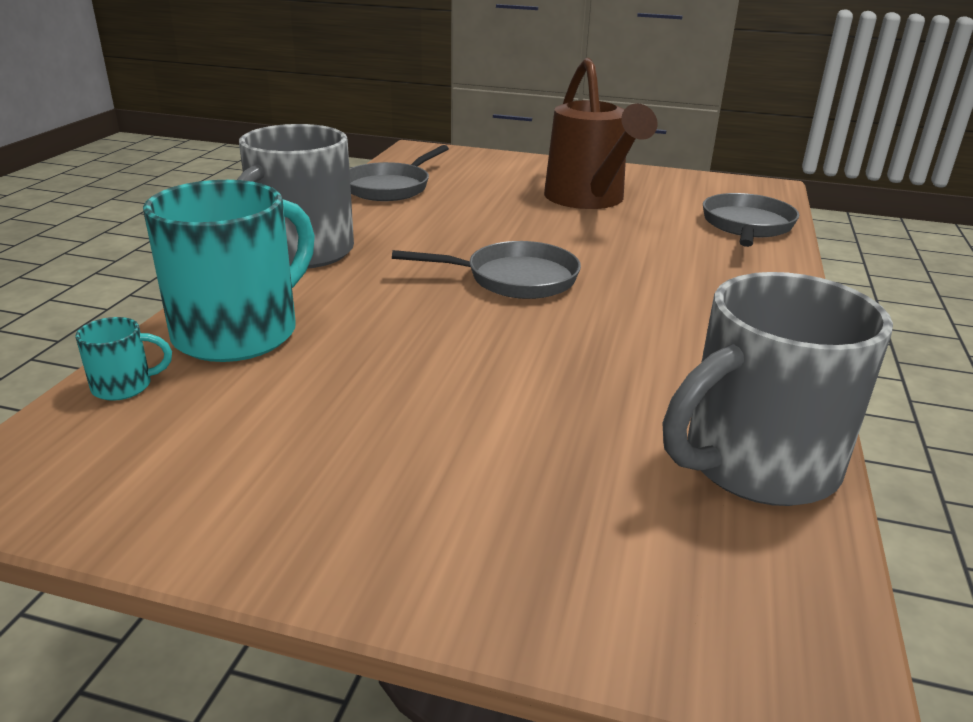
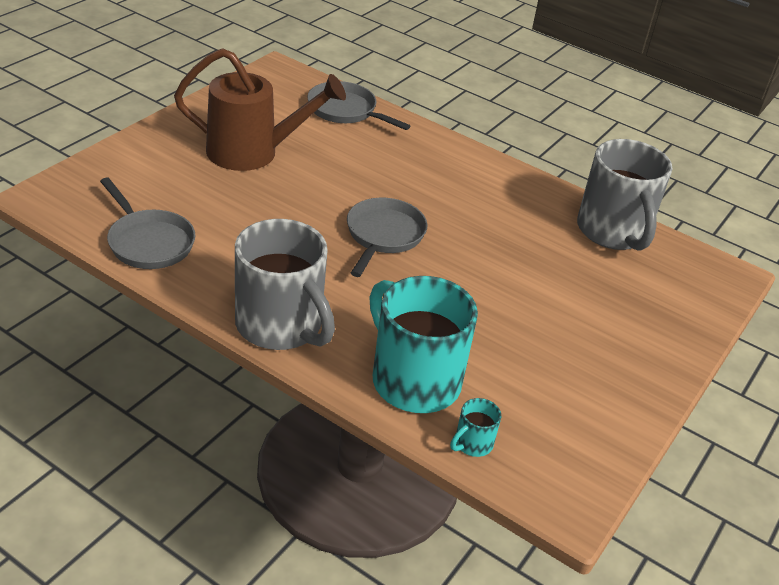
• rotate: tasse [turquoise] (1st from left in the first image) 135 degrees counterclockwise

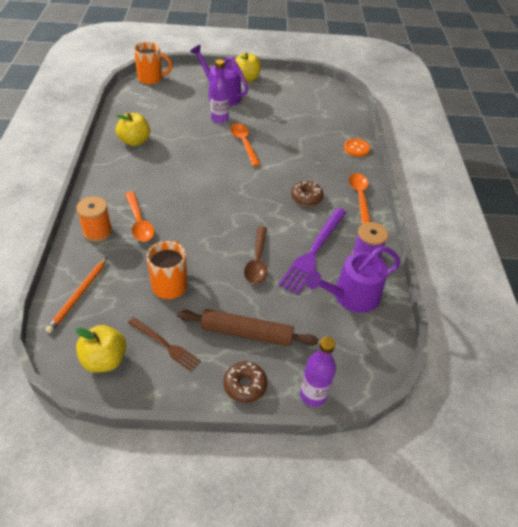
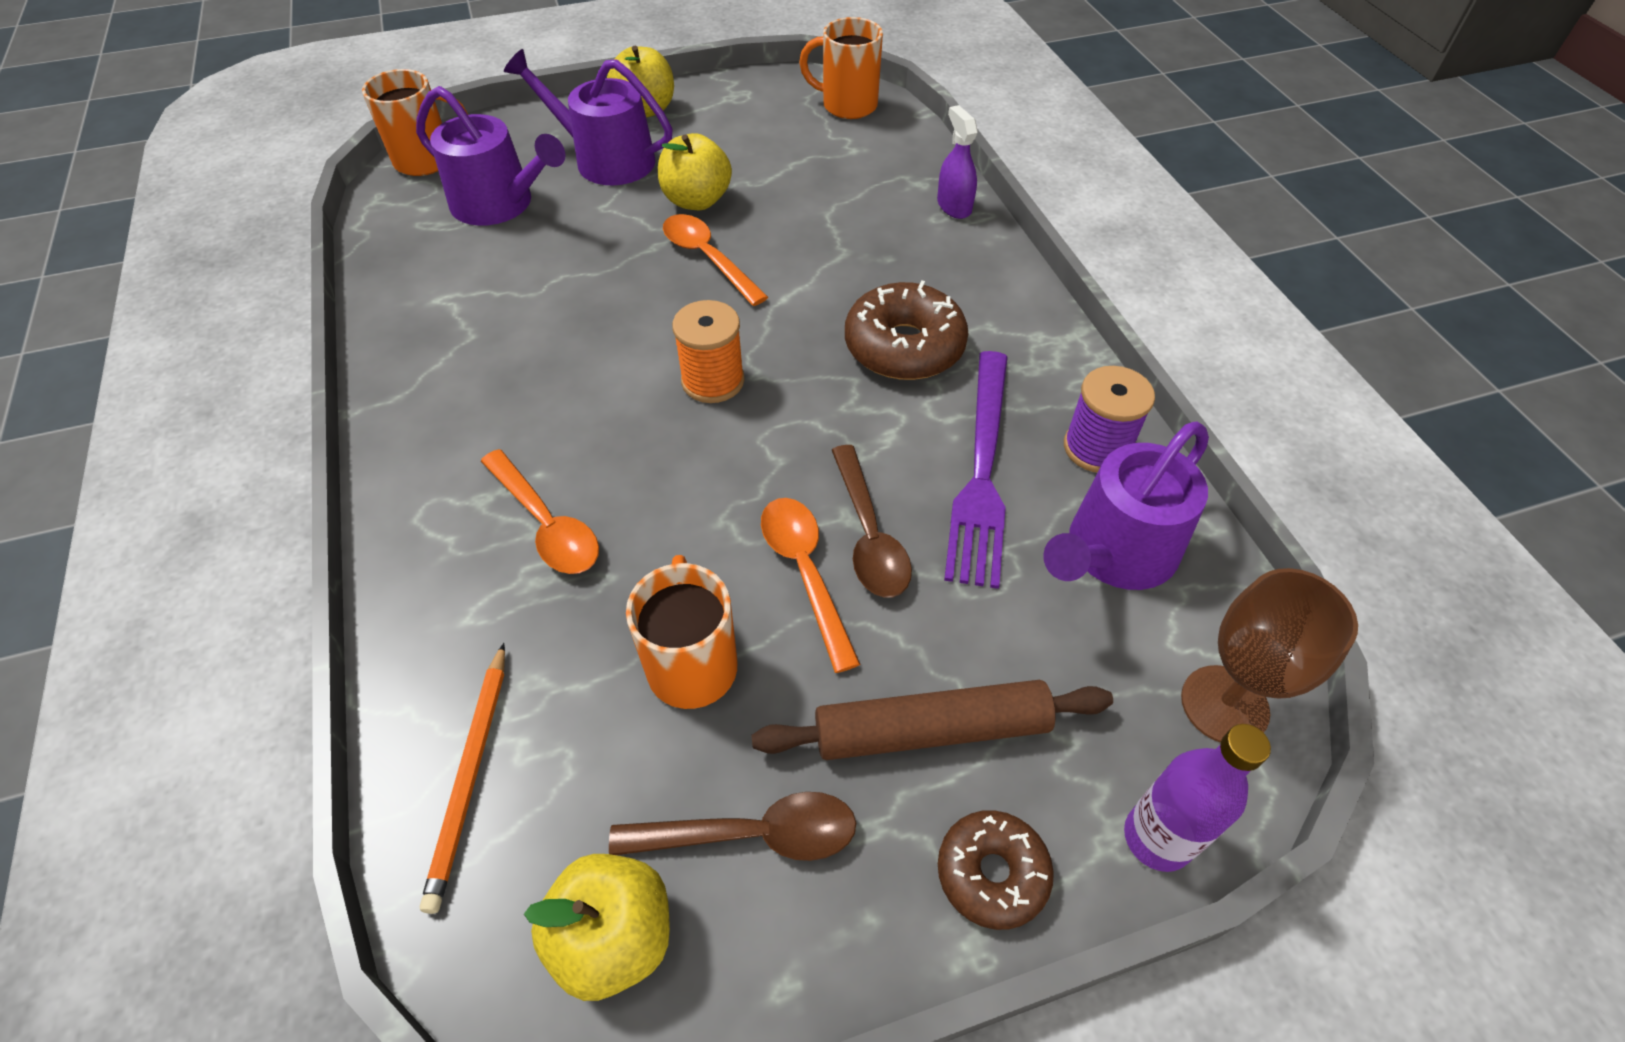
• delete: bouteille [violet] (1st from left)
• move: pomme [jaune] (2nd from left in the first image) to pomme [jaune] (3rd from left)
• replace: bouton [orange] to vaporisateur [violet]
• move: cuillère [orange] (3rd from left)
• resize: beignet [marron] (2nd from left in the first image) x1.60
• move: bobine [orange]
• replace: fourchette [marron] to cuillère [marron] (1st from left)
• insert: tasse [orange] (3rd from left)
• insert: arrosoir [violet] (1st from left)
• insert: verre à pied [marron]

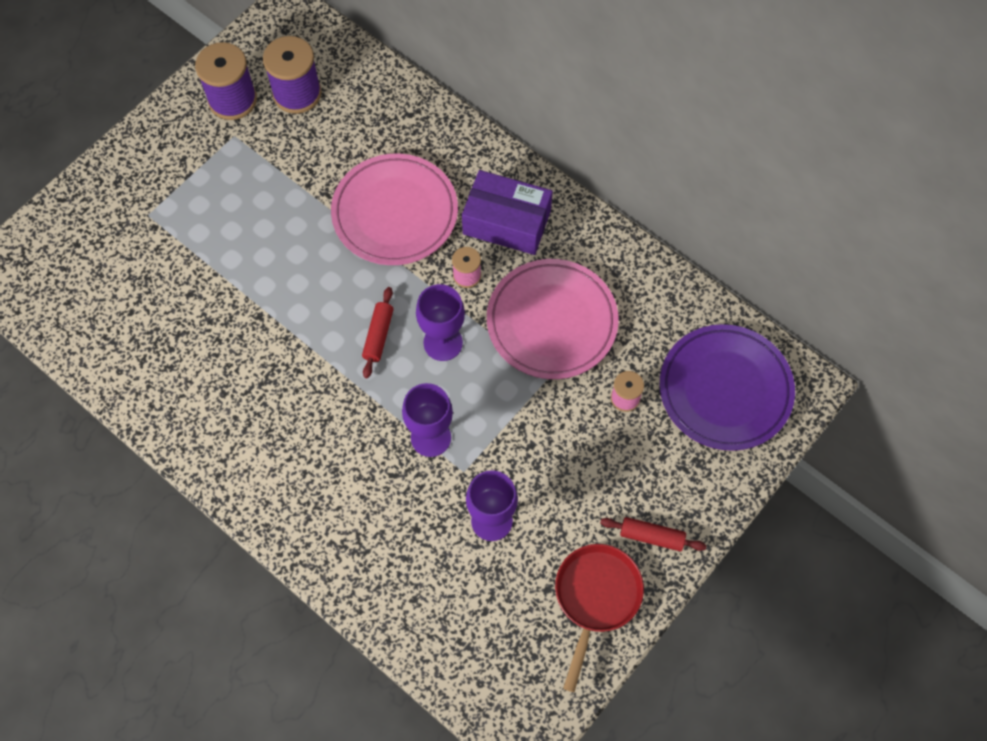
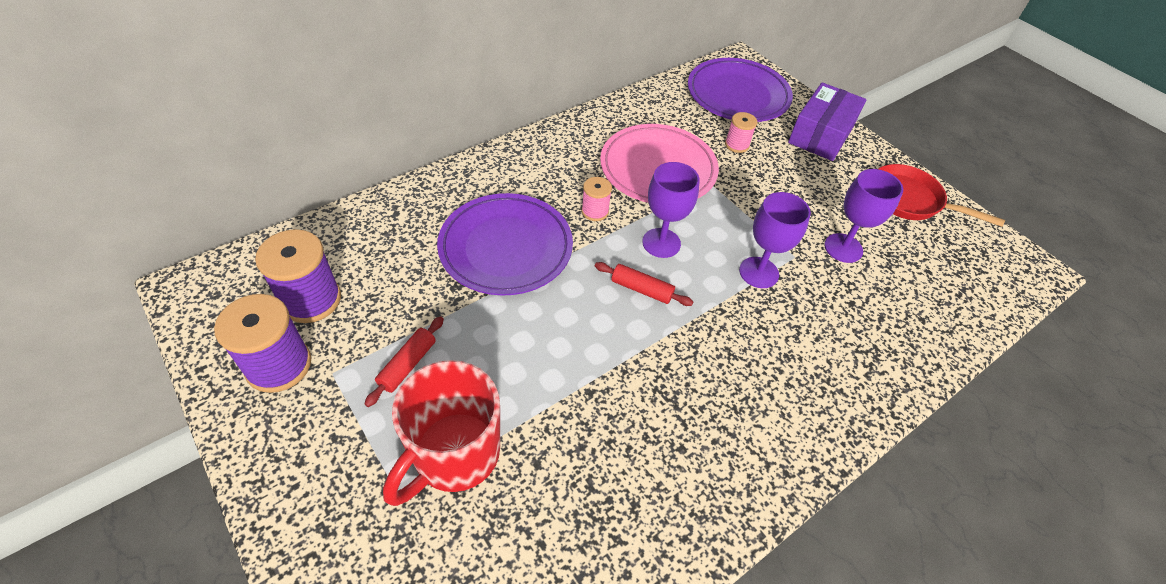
• recolor: assiette [rose] (1st from left) to assiette [violet] (1st from left)
• move: boîte [violet]
• move: rouleau à pâtisserie [rouge] (2nd from left in the first image) to rouleau à pâtisserie [rouge] (1st from left)
• insert: tasse [rouge]

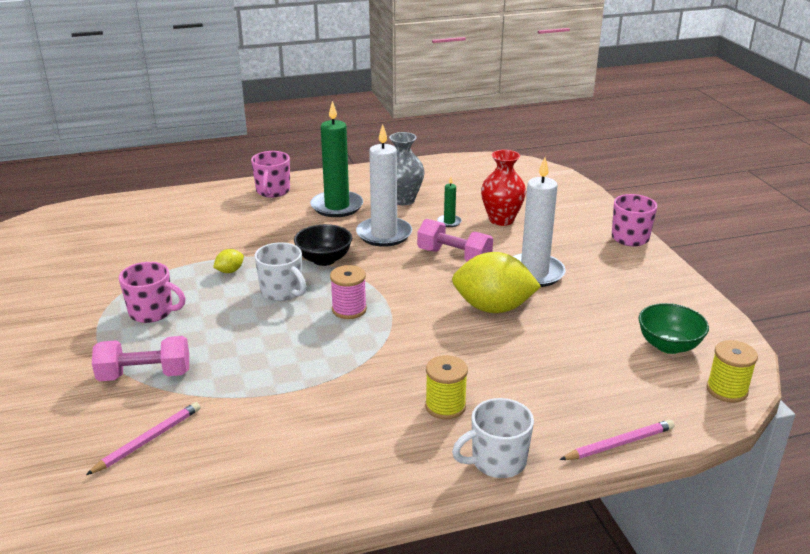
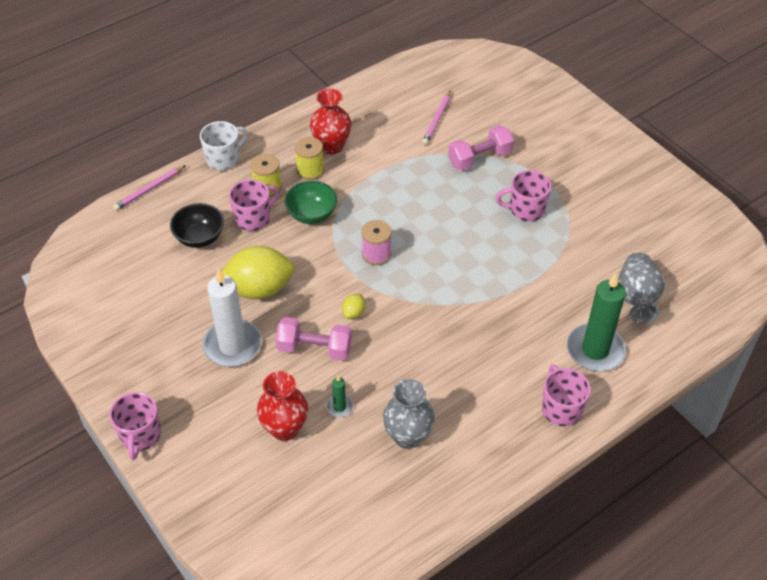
• move: bougie [vert] (1st from left in the first image) to bougie [vert] (2nd from left)
• delete: bougie [blanc] (1st from left)
• move: bol [noir]
• delete: tasse [blanc] (1st from left)
• move: citron [jaune] (1st from left in the first image) to citron [jaune] (2nd from left)
• move: bol [vert]
• move: bobine [jaune] (2nd from left)
• insert: vase [rouge] (2nd from left)
• insert: tasse [rose] (2nd from left)
• insert: vase [gris] (2nd from left)

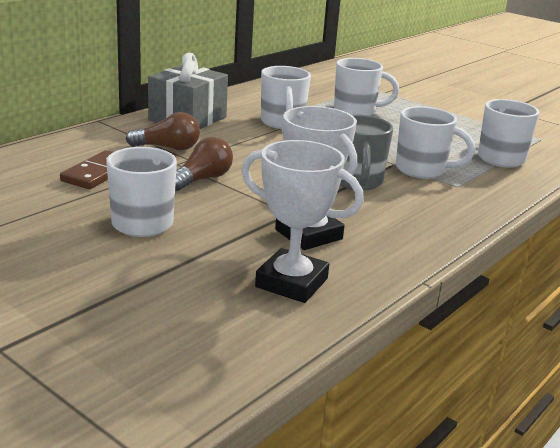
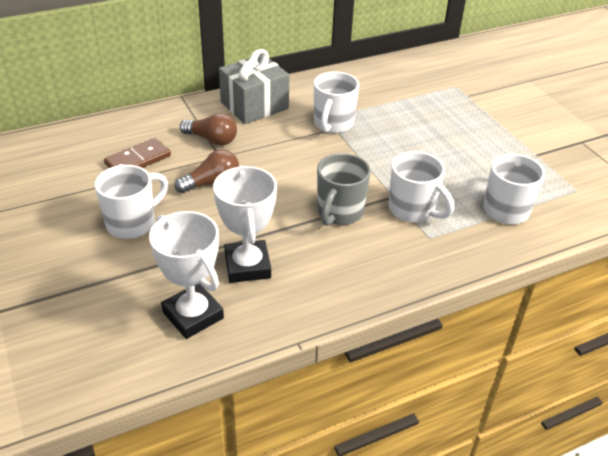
• delete: tasse [blanc] (3rd from left)

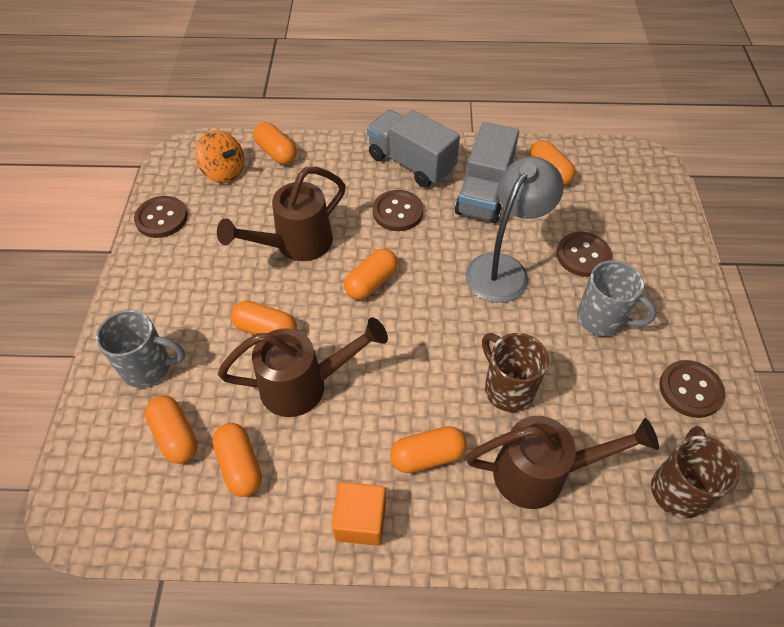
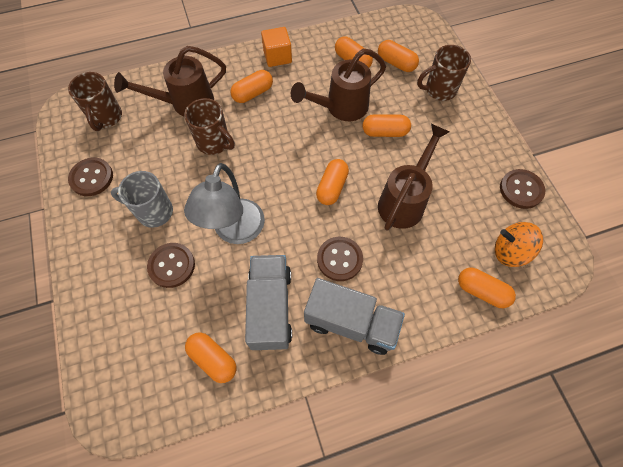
• recolor: tasse [gris] (1st from left) to tasse [marron] (3rd from left)

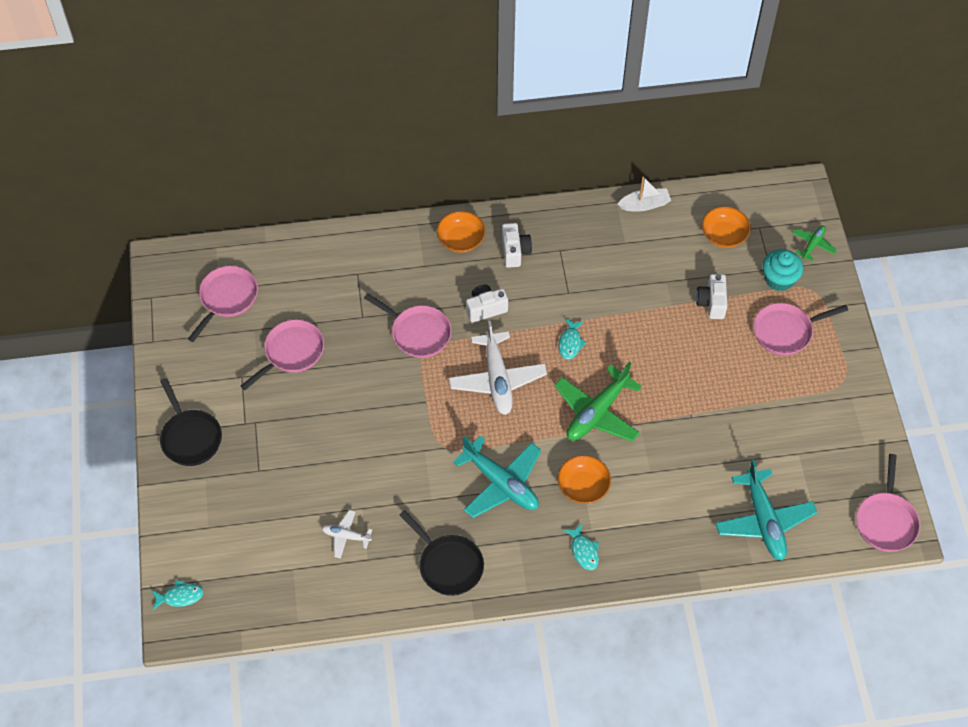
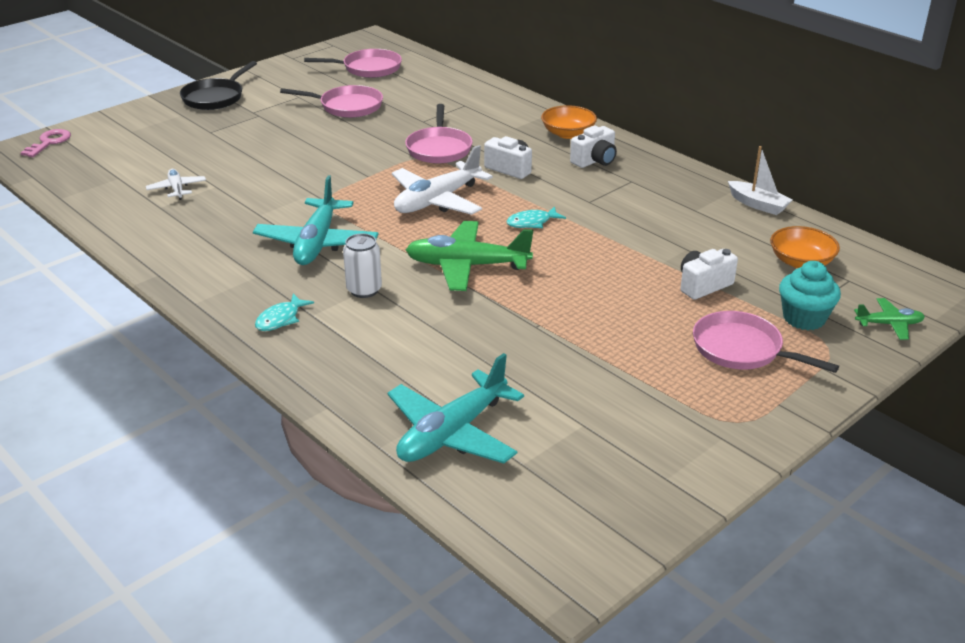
• delete: poêle [rose] (5th from left)
• replace: bol [orange] (2nd from left) to canette [blanc]
• delete: poêle [noir] (2nd from left)
• replace: poisson [turquoise] (1st from left) to clé [rose]

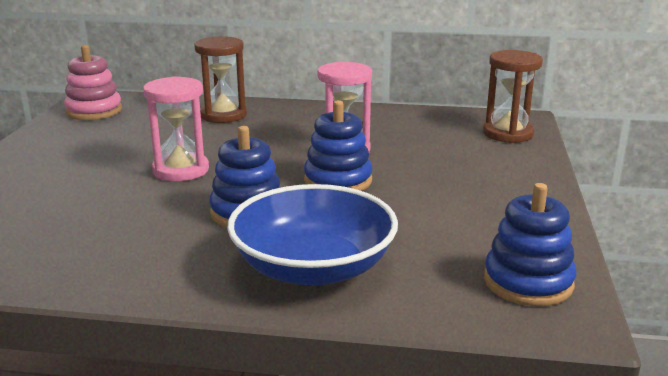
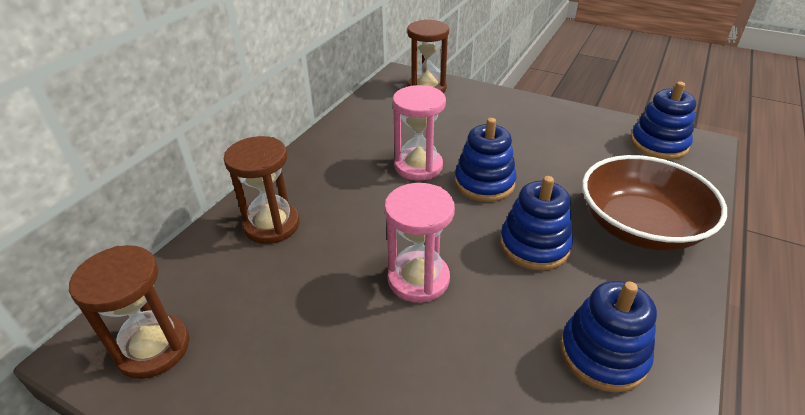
• replace: jouet à empiler [rose] to sablier [marron] (1st from left)
• recolor: bol [bleu] to bol [marron]
• insert: jouet à empiler [bleu] (3rd from left)

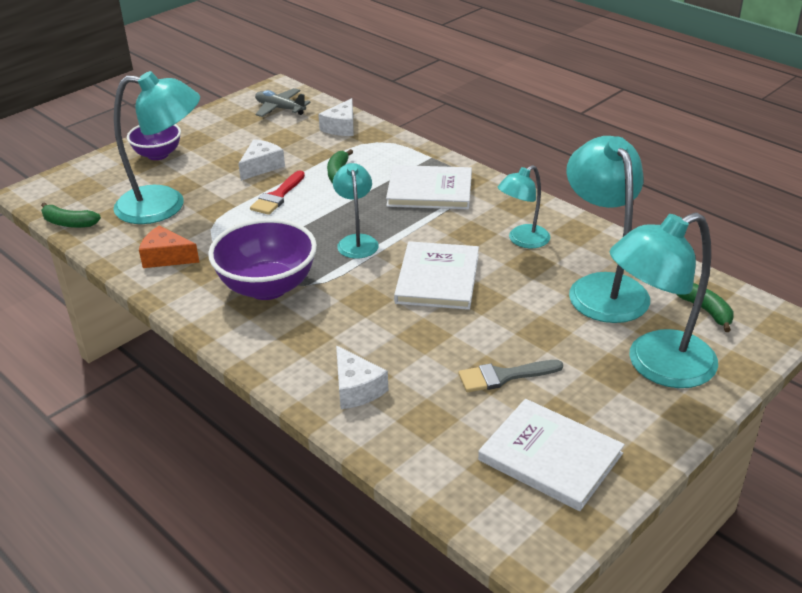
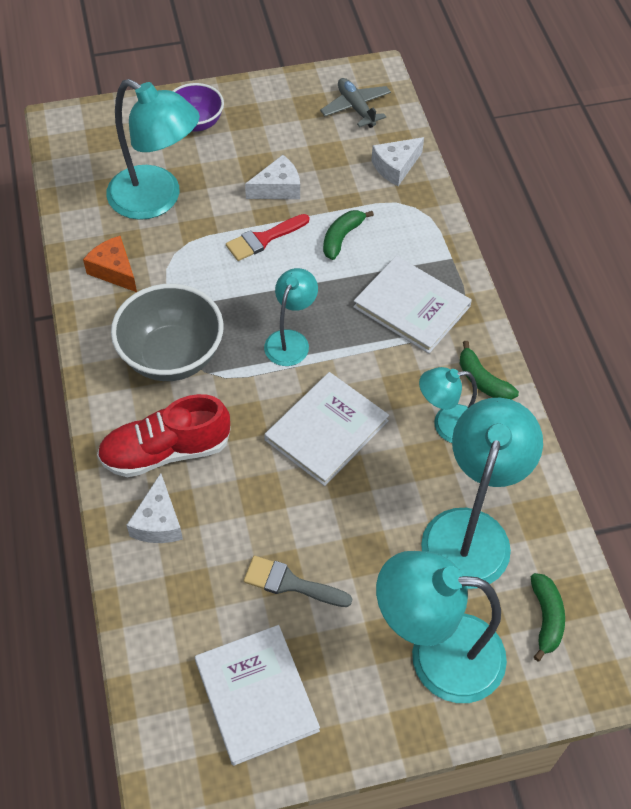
• move: banane [vert] (1st from left in the first image) to banane [vert] (2nd from left)
• recolor: bol [violet] (2nd from left) to bol [gris]
• insert: chaussure [rouge]

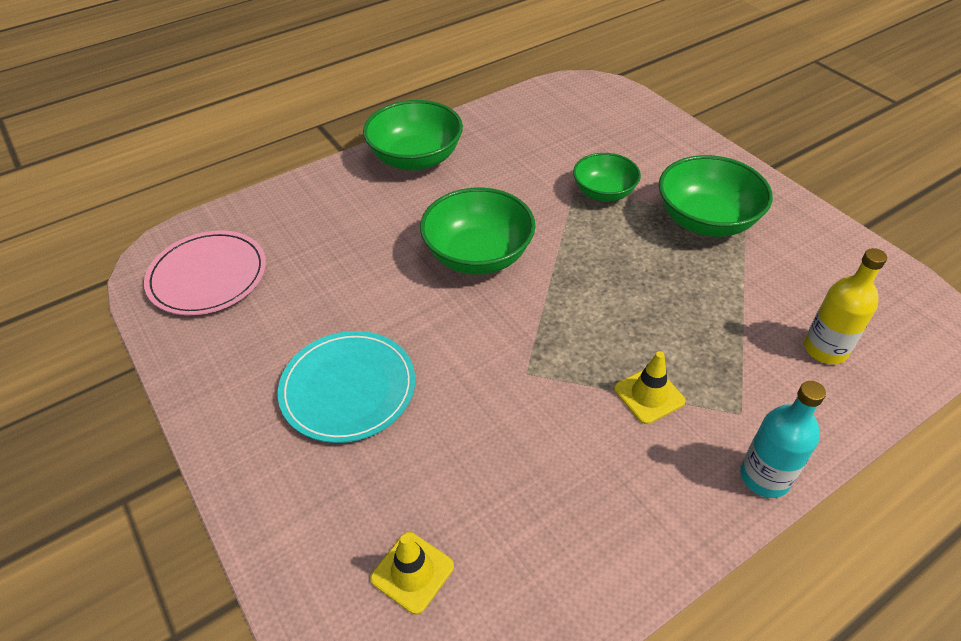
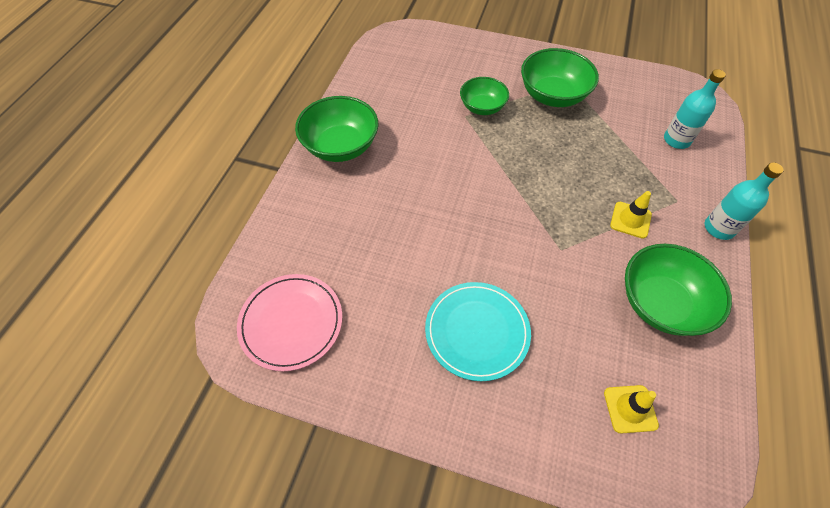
• move: bol [vert] (2nd from left in the first image) to bol [vert] (4th from left)
• recolor: bouteille [jaune] to bouteille [turquoise] (1st from left)

